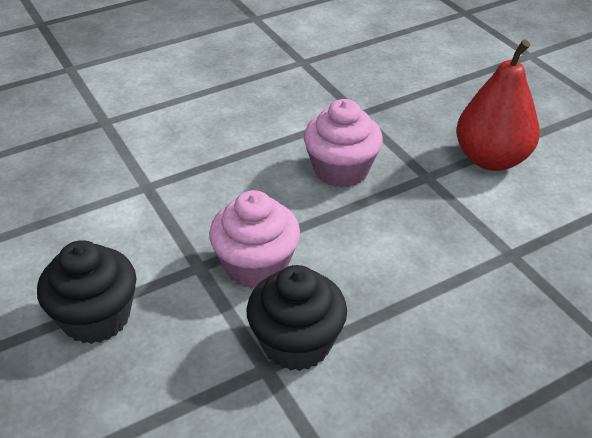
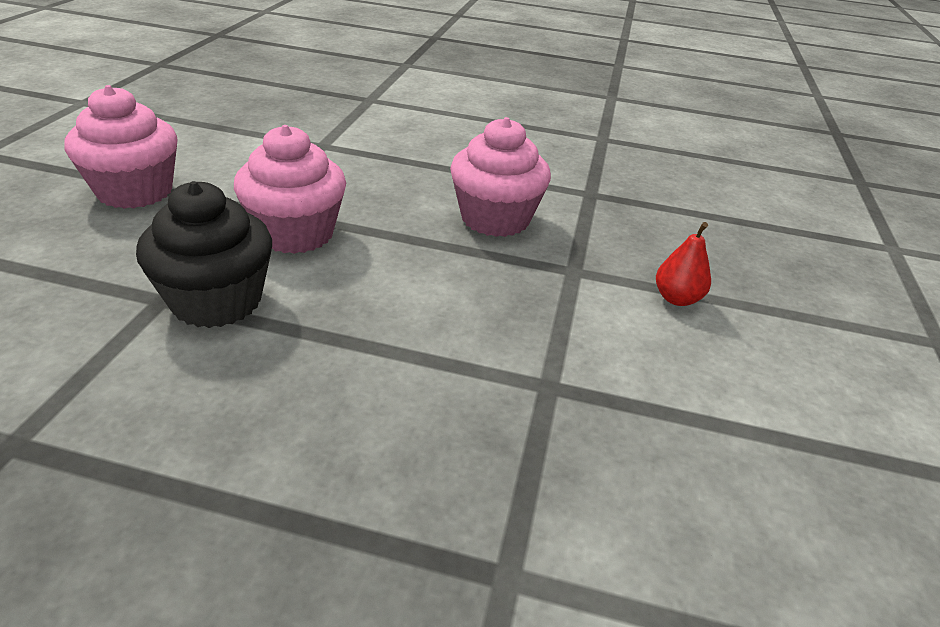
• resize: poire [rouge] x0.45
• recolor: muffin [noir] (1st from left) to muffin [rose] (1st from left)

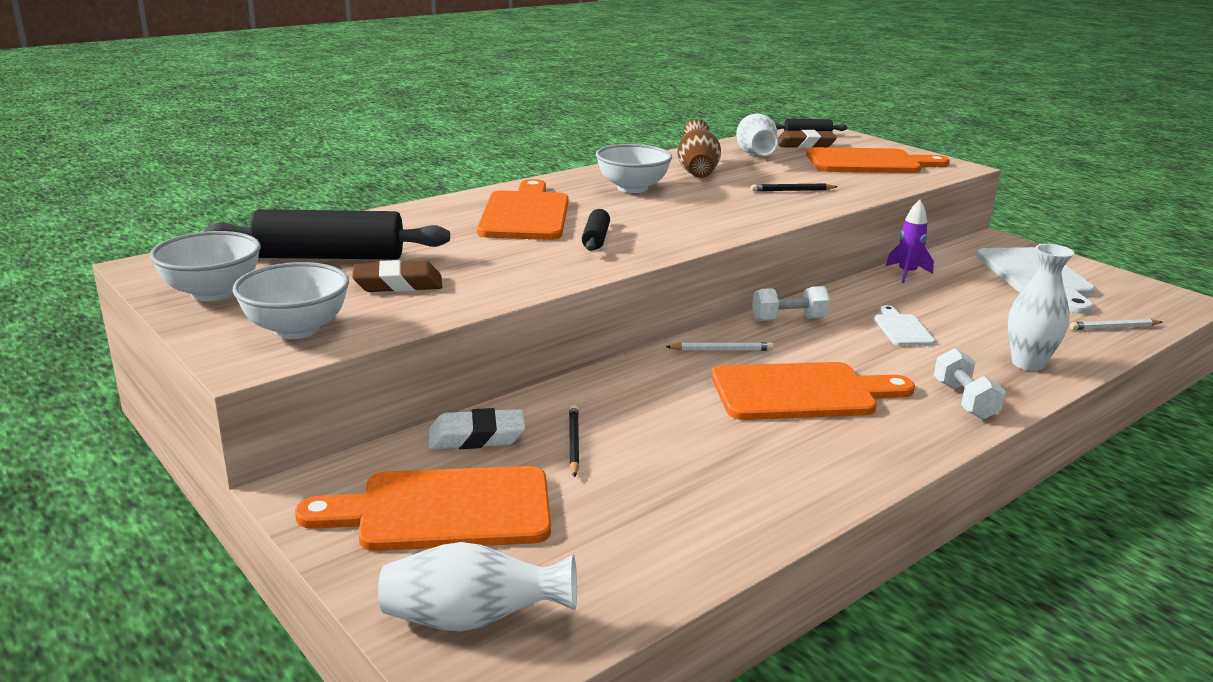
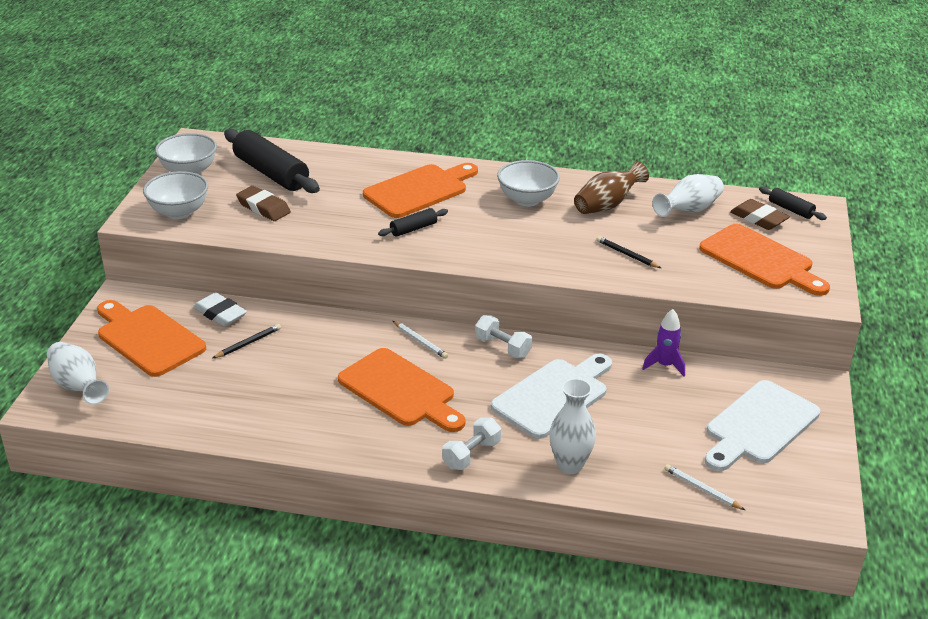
• resize: planche à découper [blanc] (1st from left) x2.00

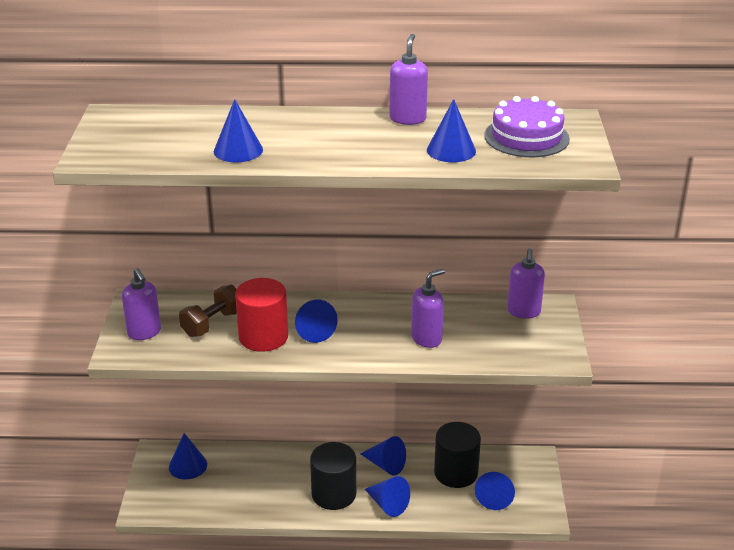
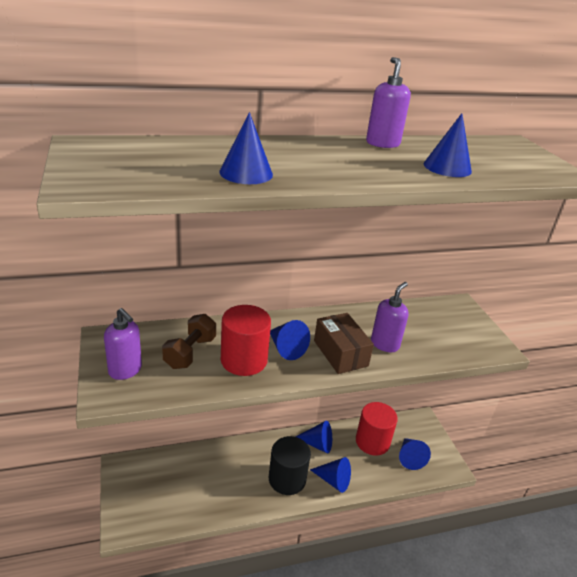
• delete: gâteau [violet]
• delete: distributeur de savon [violet] (4th from left)
• recolor: cylindre [noir] (2nd from left) to cylindre [rouge] (2nd from left)
• delete: cône [bleu] (1st from left)
• insert: boîte [marron]

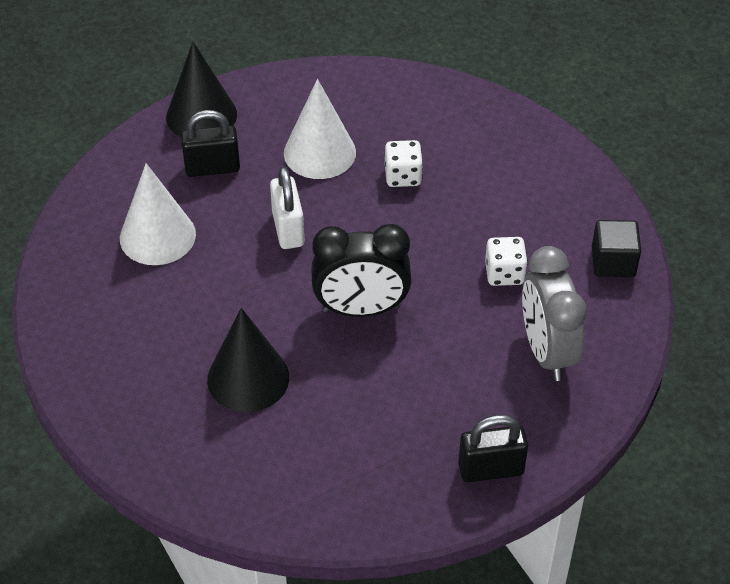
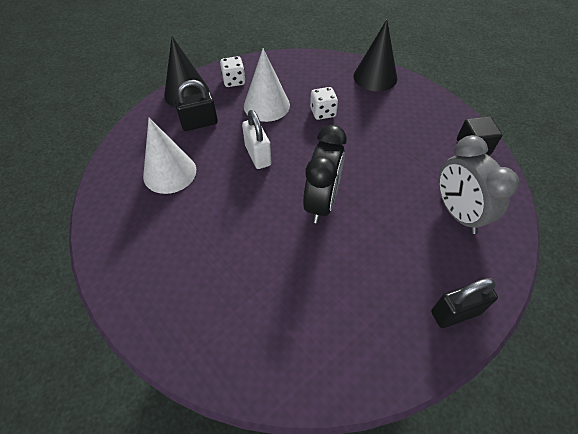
• rotate: réveil [noir] 60 degrees counterclockwise
• move: dé [blanc] (2nd from left in the first image) to dé [blanc] (1st from left)
• move: cône [noir] (2nd from left)

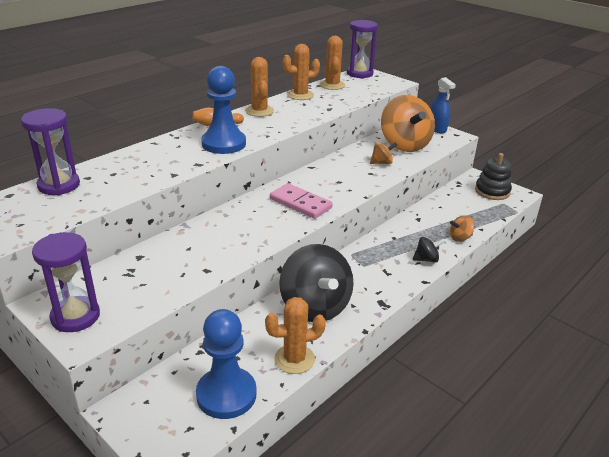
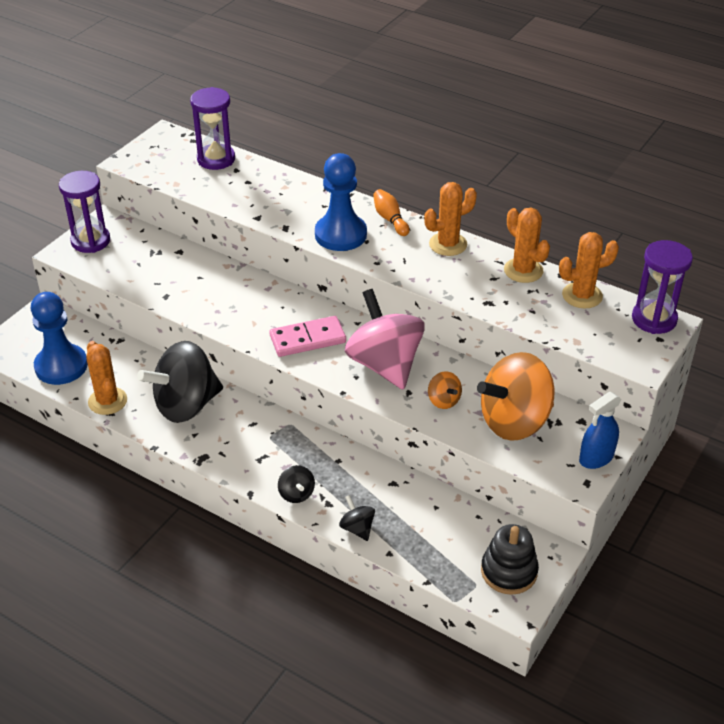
• rotate: domino [rose] 45 degrees clockwise
• recolor: toupie [orange] (3rd from left) to toupie [noir] (3rd from left)
• insert: toupie [rose]

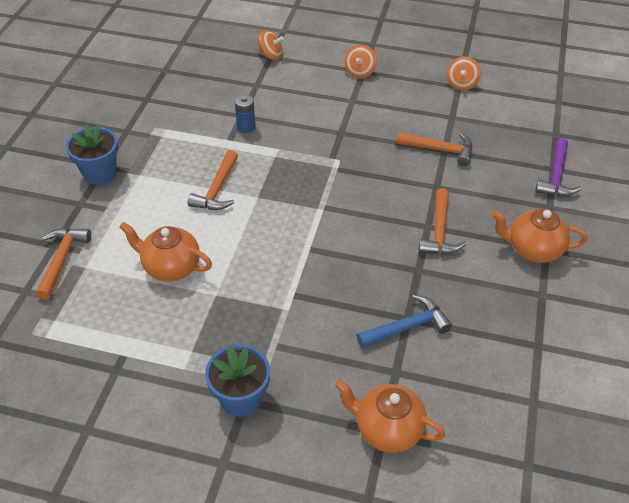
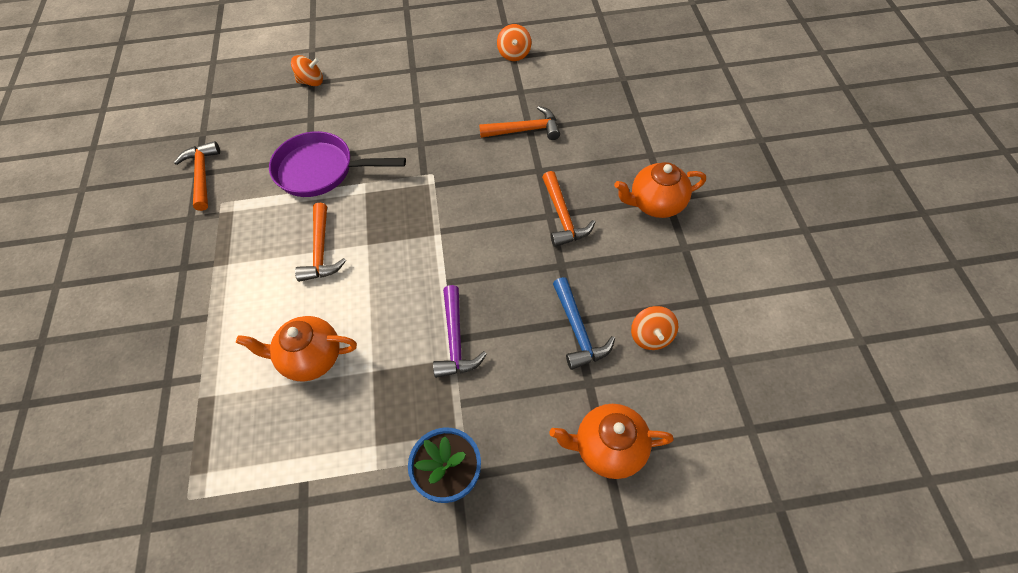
• move: toupie [orange] (2nd from left in the first image) to toupie [orange] (3rd from left)
• replace: pile [bleu] to poêle [violet]
• delete: pot de fleurs [bleu] (1st from left)
• move: marteau [violet]
• move: marteau [orange] (1st from left)
• rotate: marteau [bleu] 120 degrees clockwise

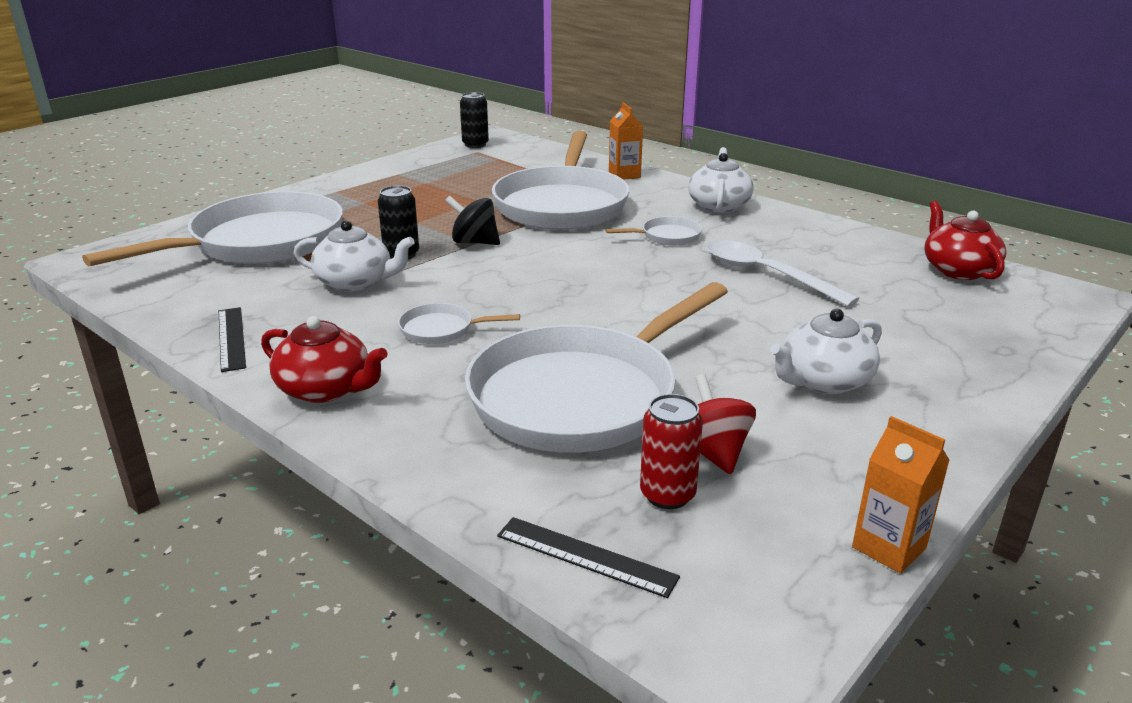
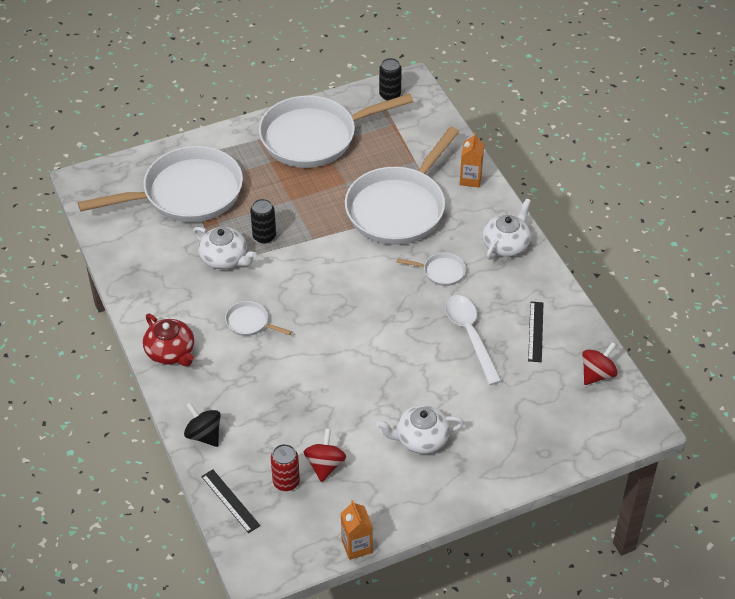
• move: toupie [noir]
• replace: théière [rouge] (2nd from left) to toupie [rouge] (2nd from left)
• move: poêle [blanc] (4th from left in the first image) to poêle [blanc] (3rd from left)
• move: règle [noir] (1st from left in the first image) to règle [noir] (2nd from left)

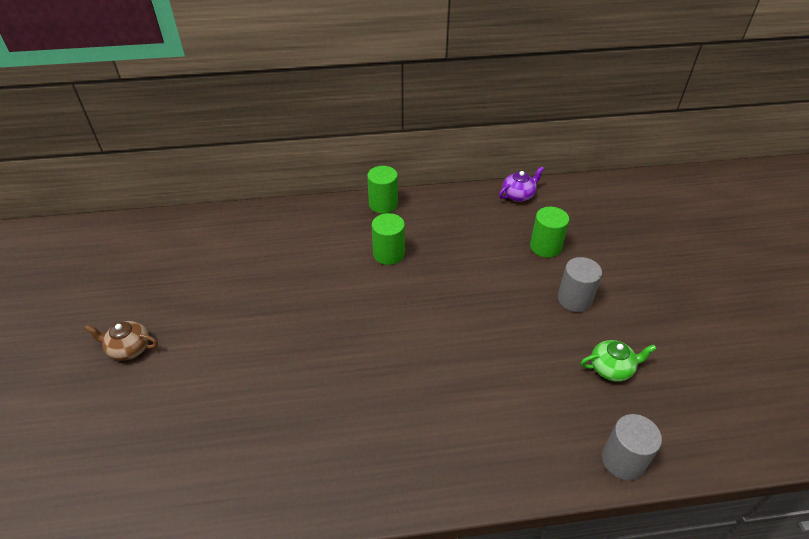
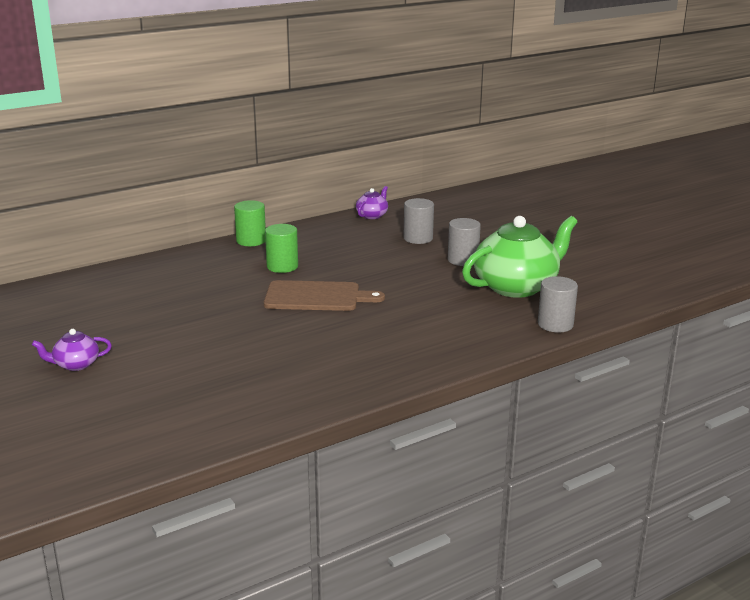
• recolor: cylindre [vert] (3rd from left) to cylindre [gris] (1st from left)
• recolor: théière [marron] to théière [violet] (1st from left)
• resize: théière [vert] x2.21
• insert: planche à découper [marron]

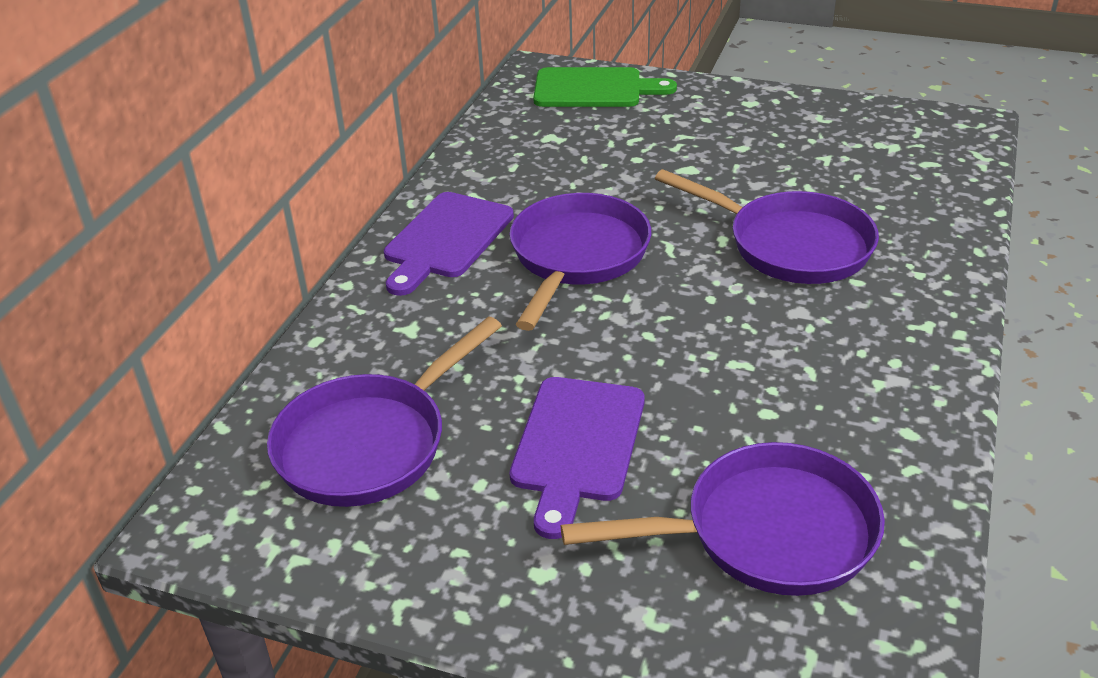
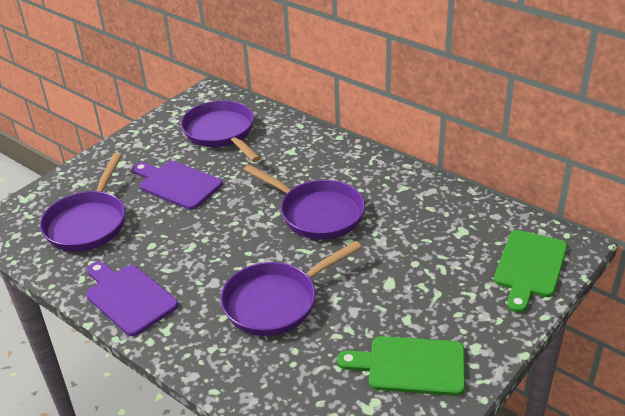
• move: planche à découper [violet] (1st from left)
• insert: planche à découper [vert] (1st from left)

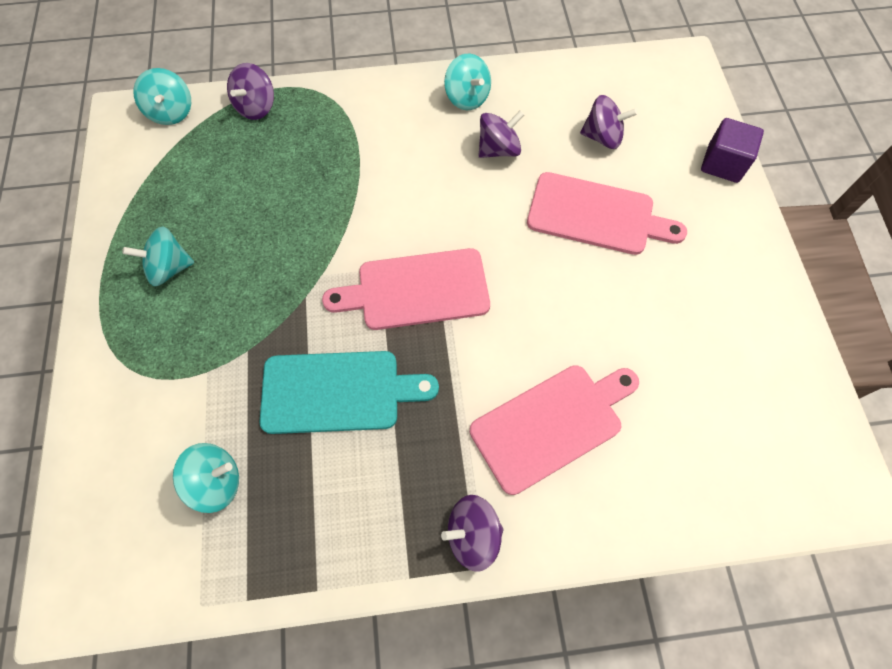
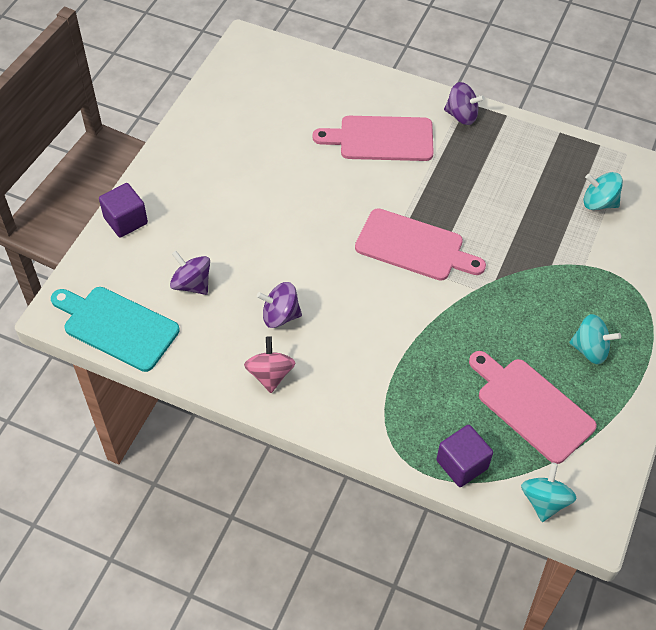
• recolor: toupie [turquoise] (4th from left) to toupie [rose]
• replace: toupie [violet] (1st from left) to cube [violet] (2nd from left)
• move: planche à découper [rose] (3rd from left)
• move: planche à découper [turquoise]

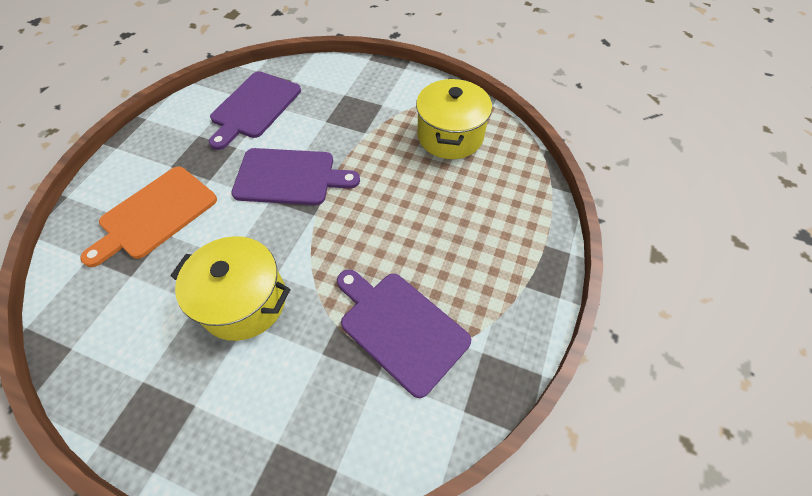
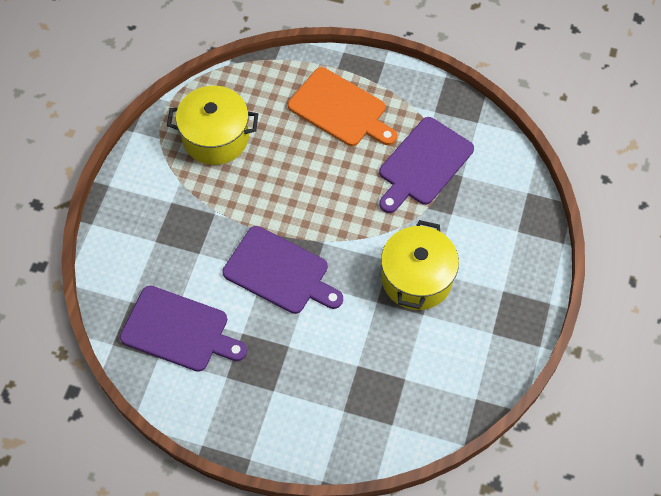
• rotate: planche à découper [violet] (2nd from left) 120 degrees clockwise
• move: planche à découper [orange]

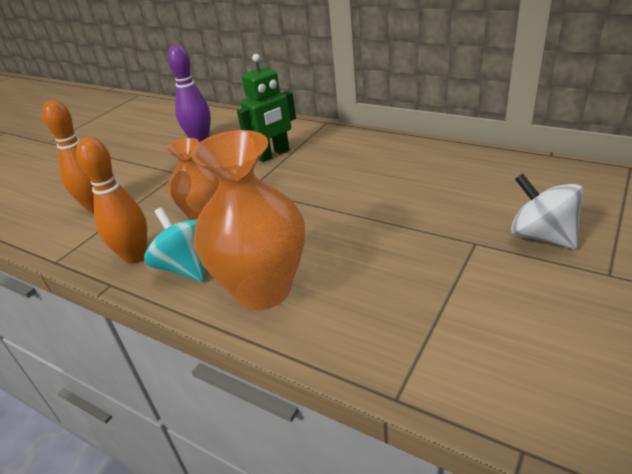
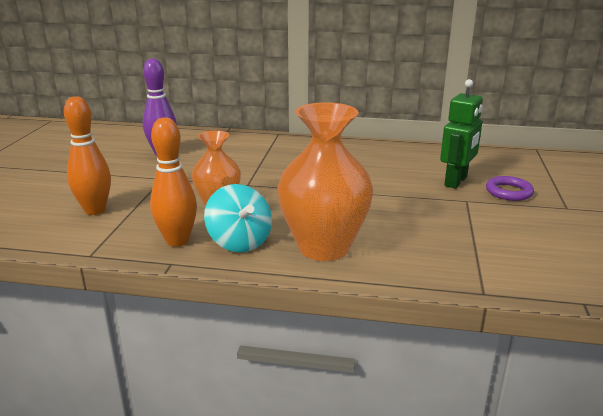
• move: robot [vert]
• replace: toupie [blanc] to anneau [violet]
• rotate: toupie [turquoise] 150 degrees counterclockwise

